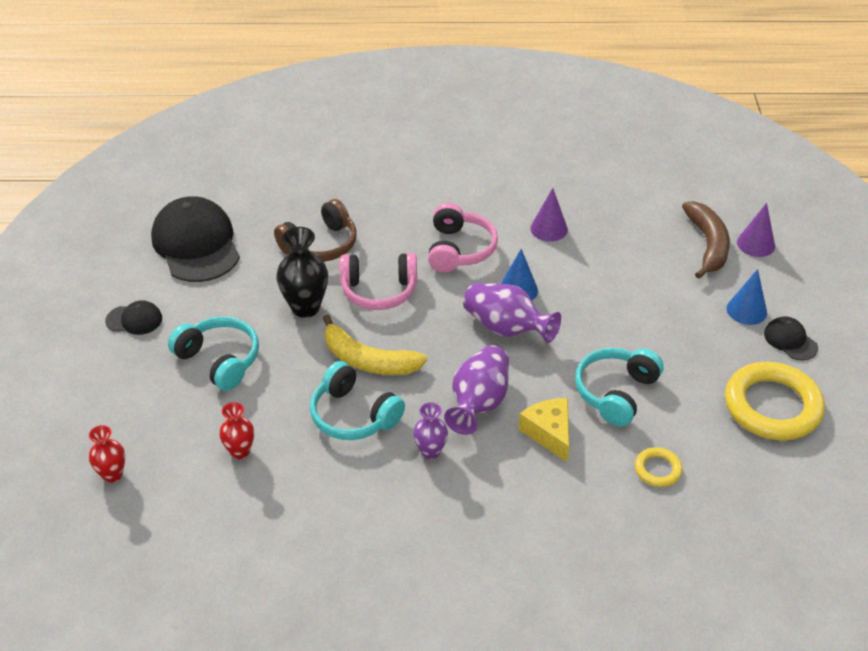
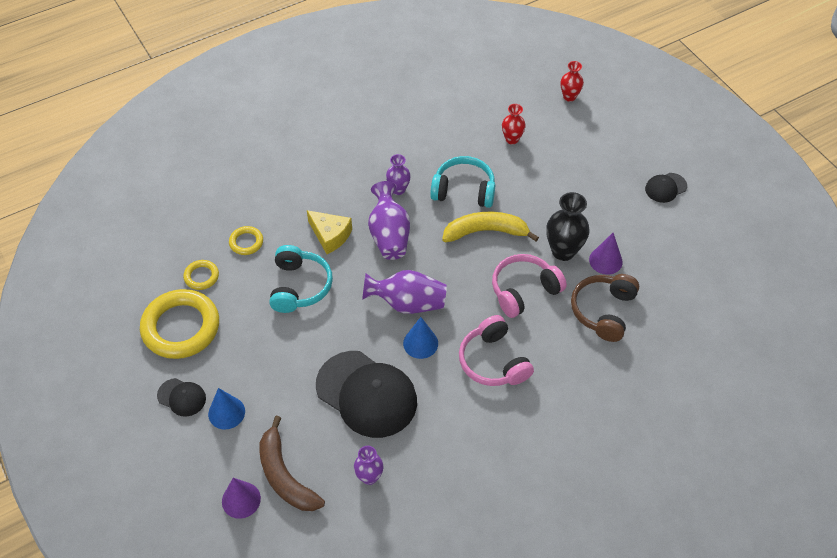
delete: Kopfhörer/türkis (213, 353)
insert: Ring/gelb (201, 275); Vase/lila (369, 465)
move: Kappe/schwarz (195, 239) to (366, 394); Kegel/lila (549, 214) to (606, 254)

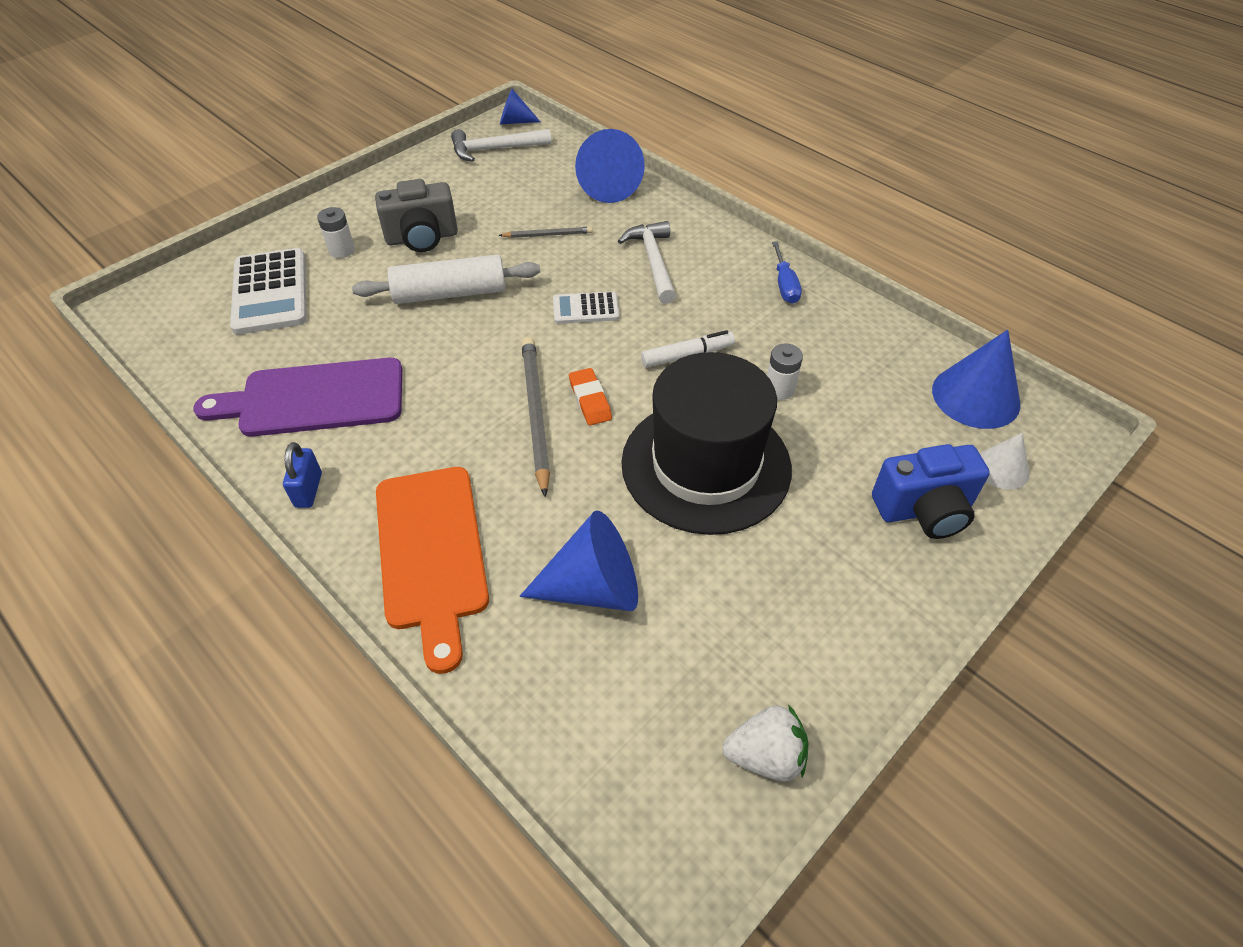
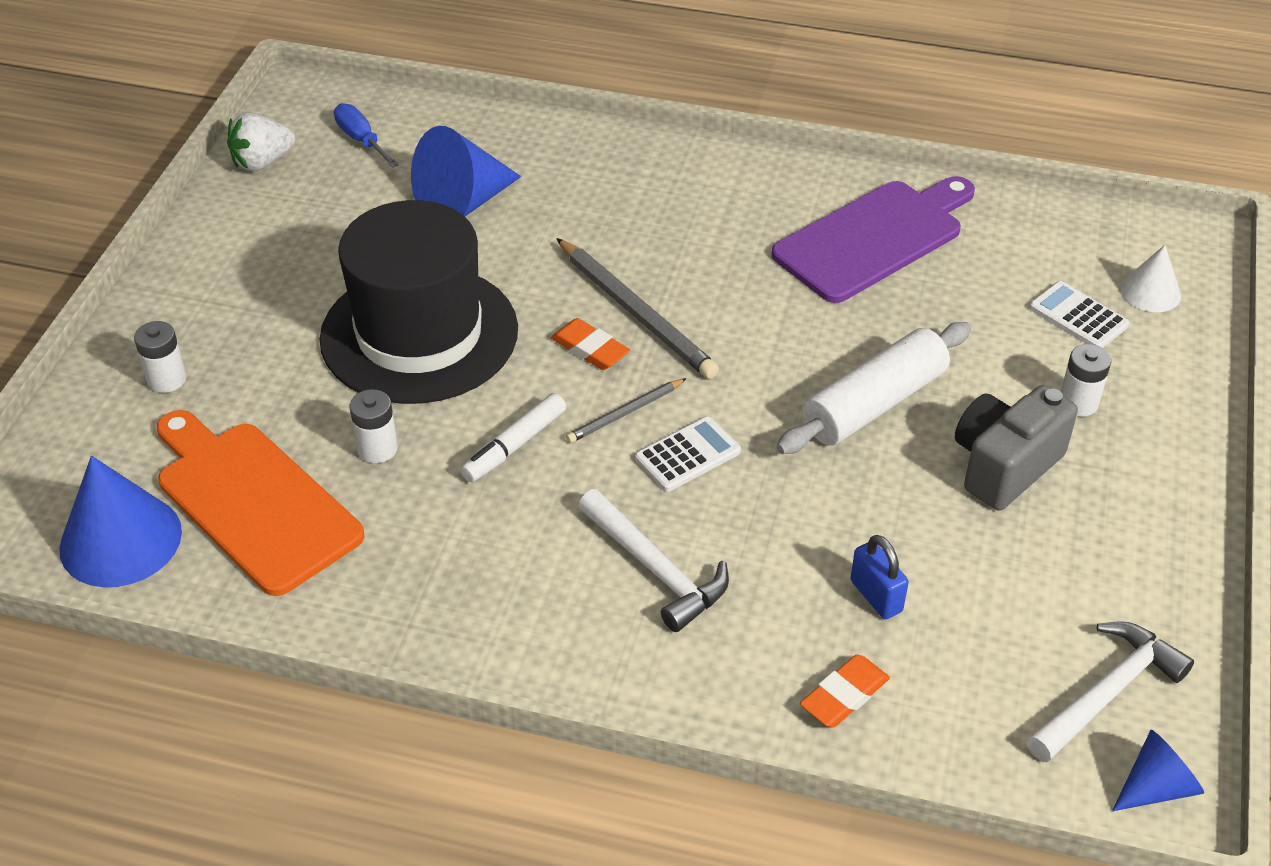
move: Schneidebrett/orange (432, 570) to (260, 503); Schraubenzieher/blau (787, 272) to (366, 135); Bleistift/grau (545, 232) to (626, 410); Vorhängeschloss/blau (302, 475) to (879, 577); Kegel/weiß (1005, 461) to (1150, 278)
replace: Kamera/blau (931, 491) to Batterie/weiß (160, 357); Kegel/blau (610, 166) to Radiergummi/orange (845, 691)
resize: Taschenrechner/weiß (268, 291) = (1079, 314) x0.56

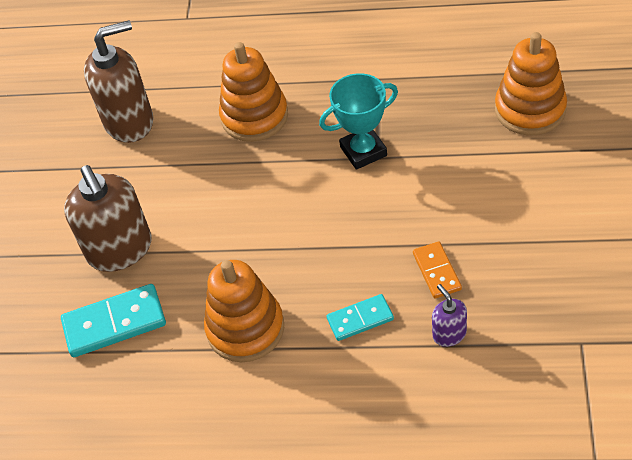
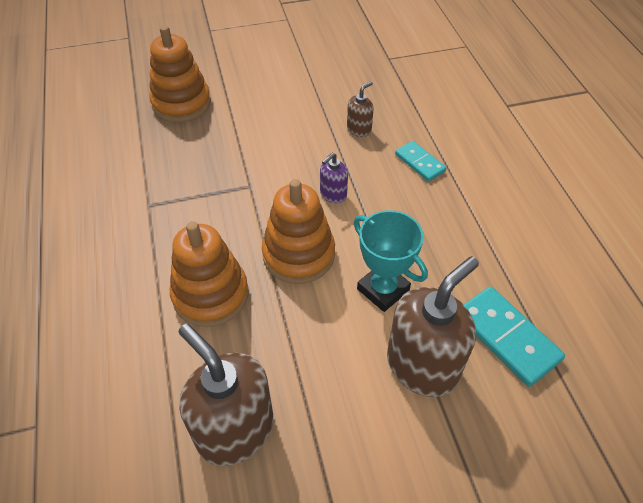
move: Stapelspielzeug/orange (244, 311) to (298, 231); Seifenspender/lila (449, 315) to (334, 178); Pokal/türkis (358, 121) to (391, 261)
replace: Dominostein/orange (437, 270) to Seifenspender/braun (360, 109)

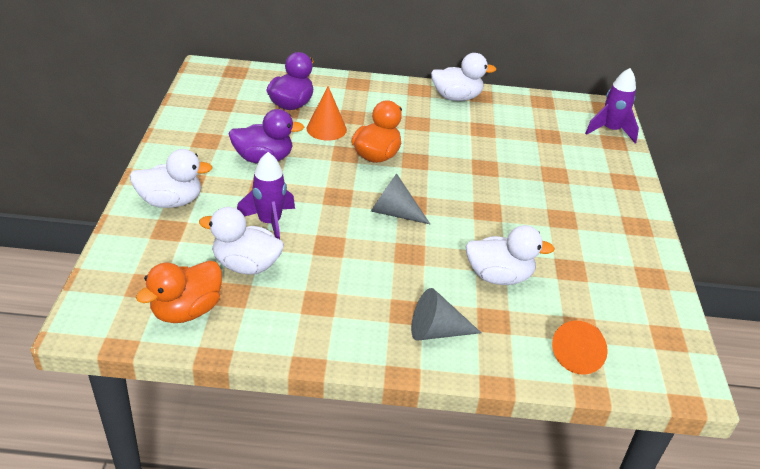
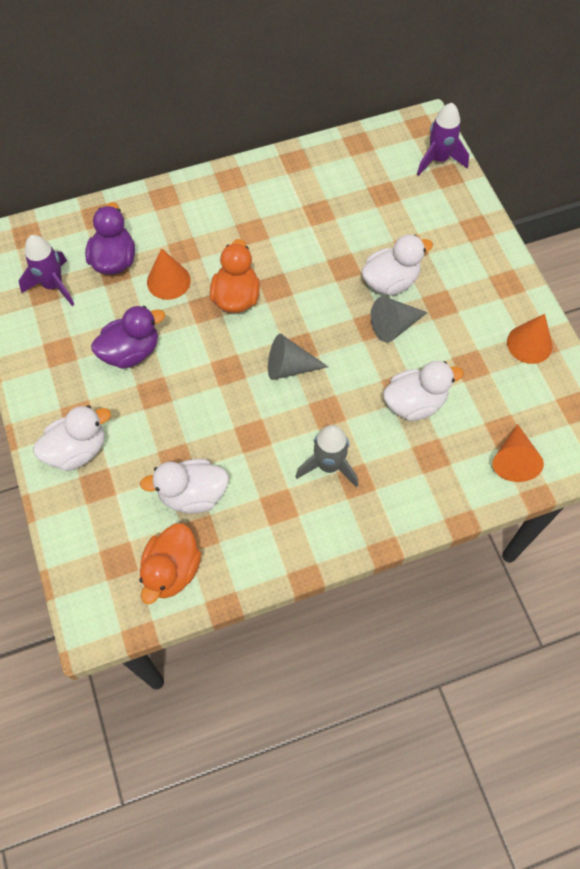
insert: Rakete/grau (326, 456); Kegel/orange (529, 339)
move: Rakete/lila (266, 195) to (46, 270); Ente/weiß (463, 77) to (397, 265); Kegel/grau (446, 314) to (399, 319)

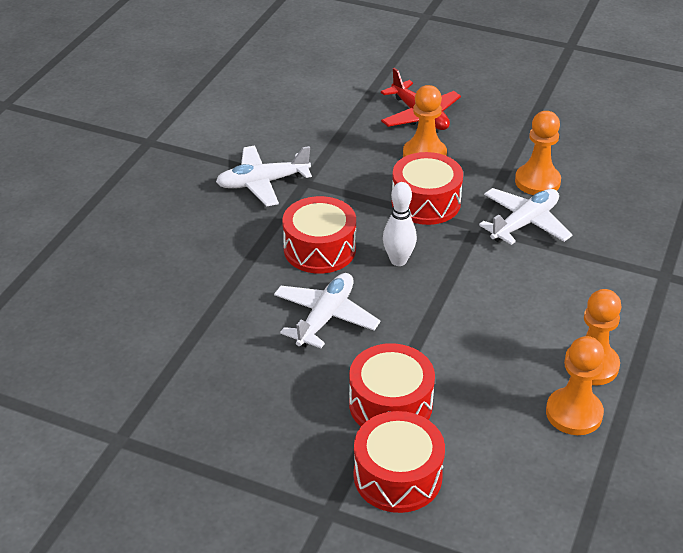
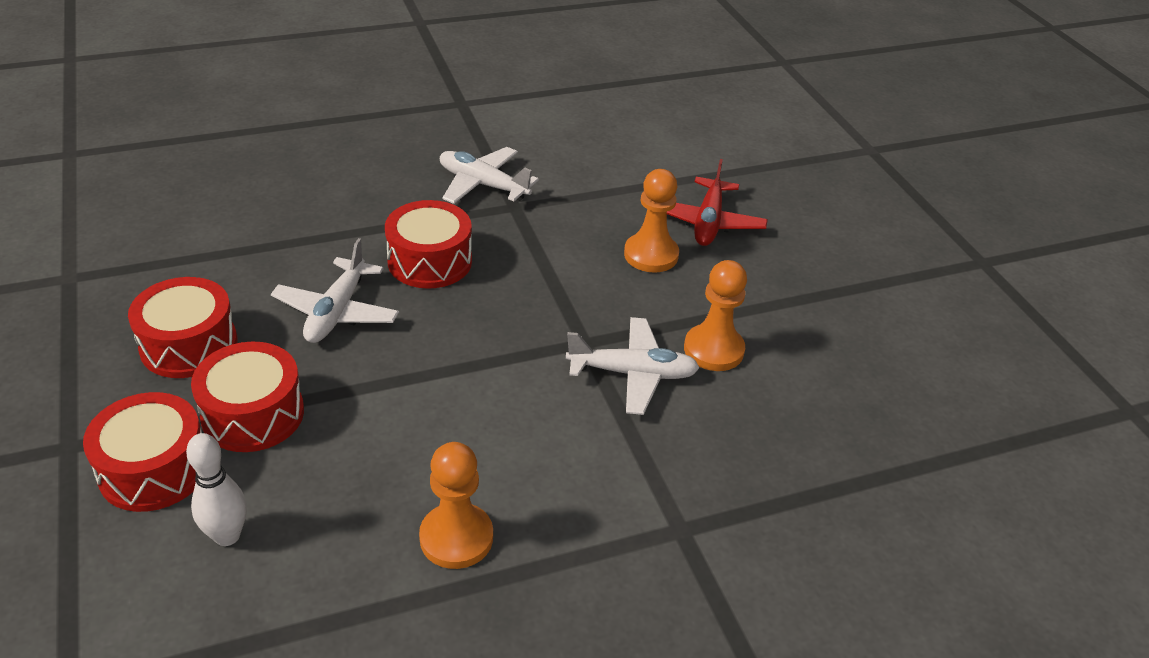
delete: Bauer/orange (575, 385)
move: Trommel/rot (427, 188) to (182, 327); Bowlingkegel/weiß (400, 224) to (216, 489)
rotate: Flugzeug/weiß (327, 310) = (335, 290) 120 degrees clockwise

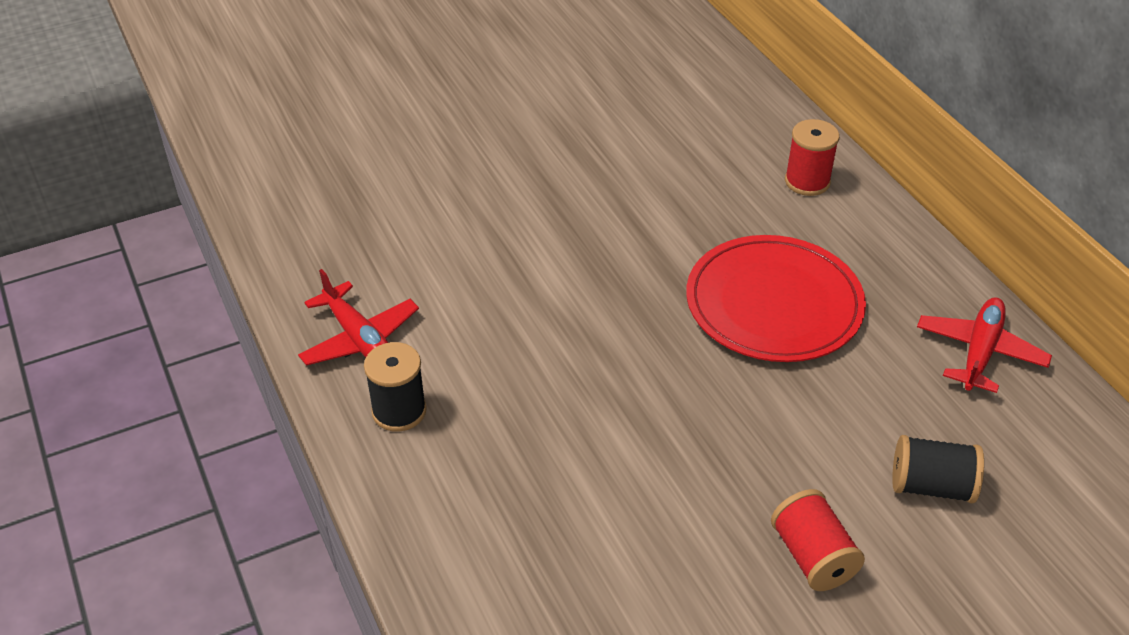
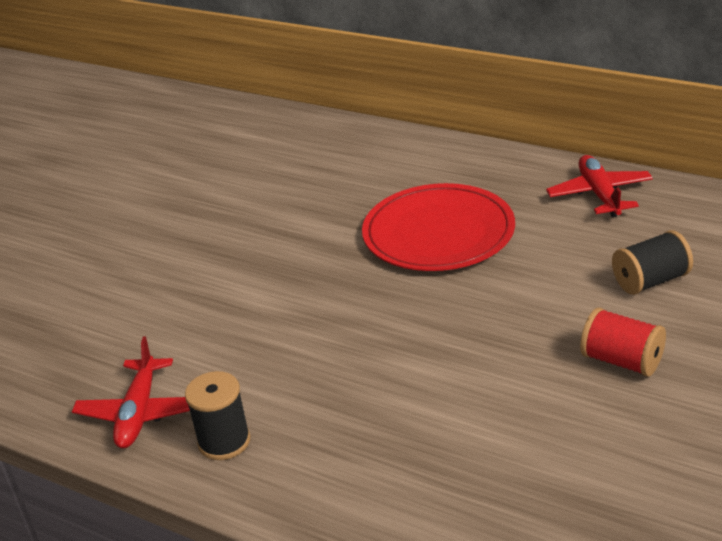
delete: Garnrolle/rot (812, 157)
rotate: Flugzeug/rot (358, 317) = (131, 392) 75 degrees clockwise

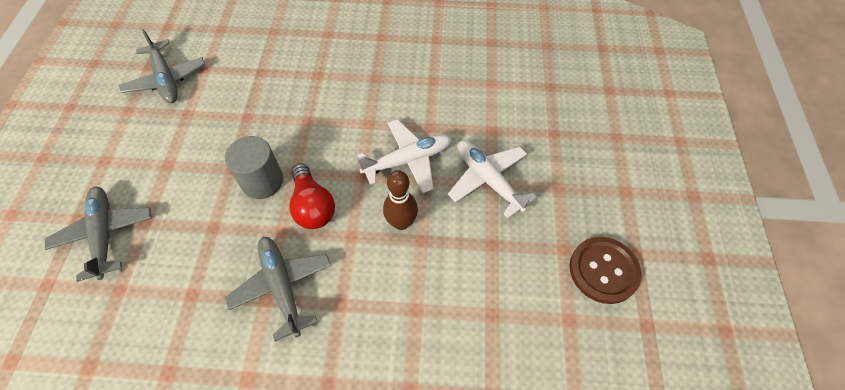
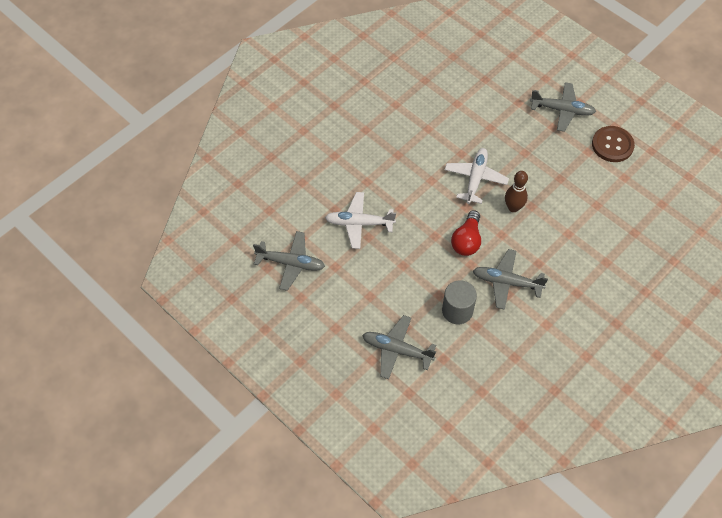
insert: Flugzeug/grau (563, 107)
move: Flugzeug/weiß (492, 179) to (360, 220); Vollzylinder/grau (254, 167) to (459, 302)
rotate: Glühbirne/rot (312, 196) = (466, 233) 90 degrees clockwise

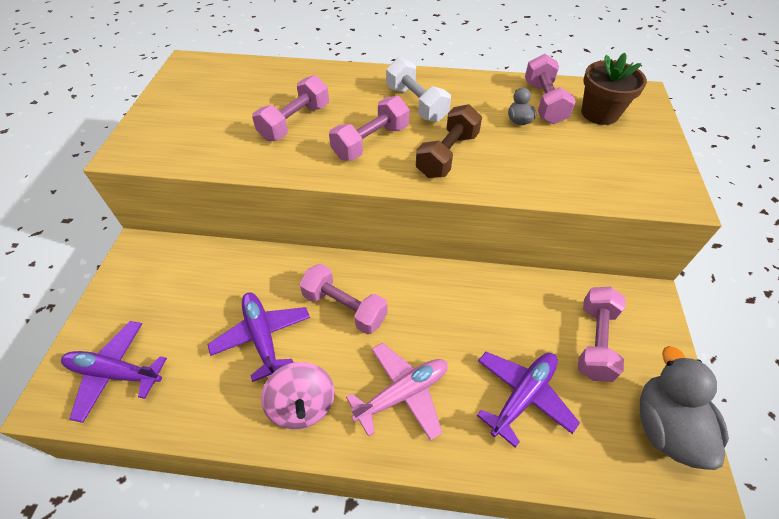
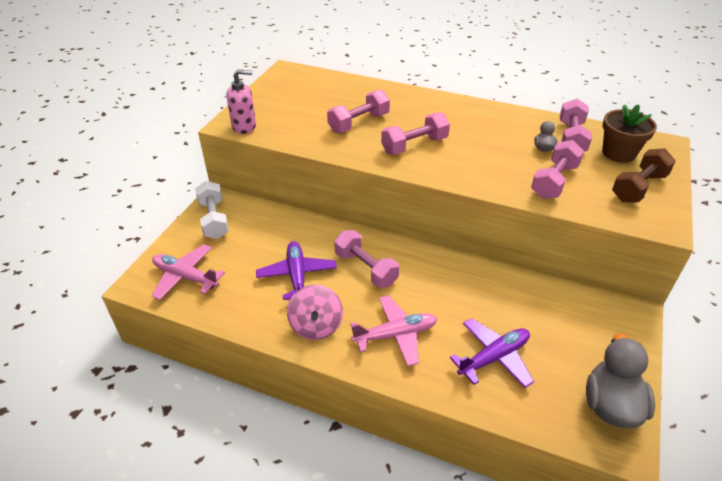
insert: Seifenspender/rosa (241, 101)
move: Hantel/weiß (418, 89) to (212, 210); Hantel/rosa (602, 334) to (557, 169); Hantel/braun (449, 141) to (644, 175)
recolor: Flugzeug/lila (114, 372) to Flugzeug/rosa (188, 272)

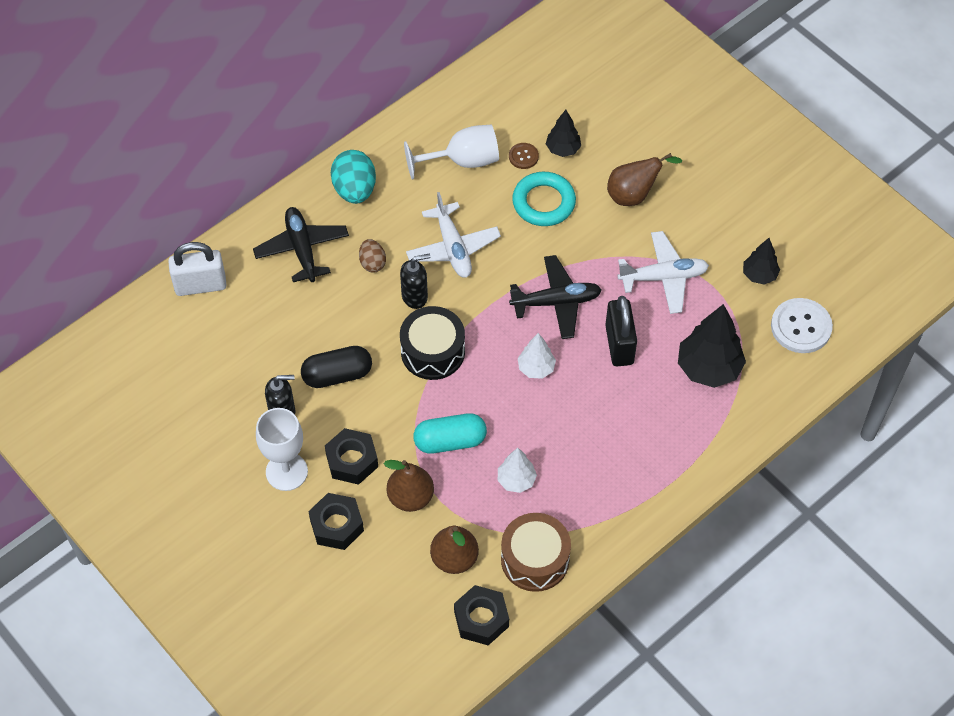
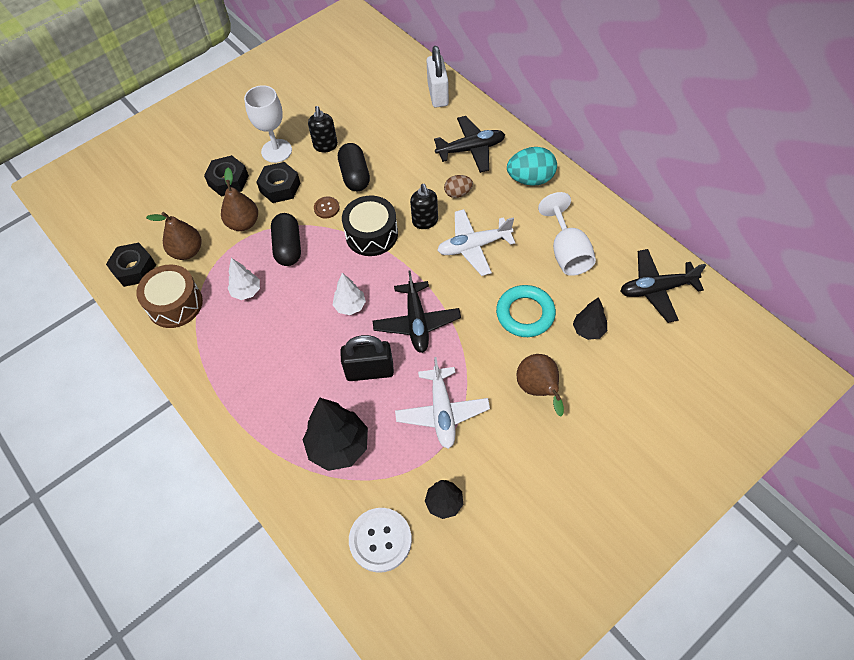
insert: Flugzeug/schwarz (663, 286)
move: Knopf/braun (524, 156) to (327, 207)
recolor: Kapsel/türkis (450, 433) to Kapsel/schwarz (286, 239)

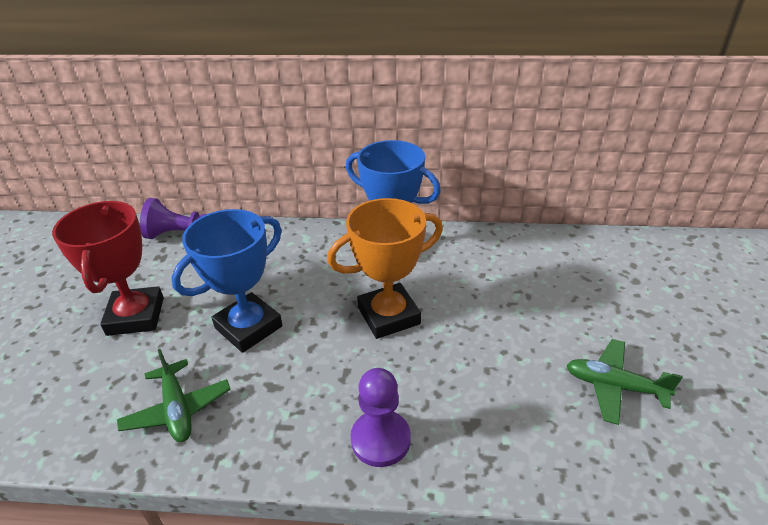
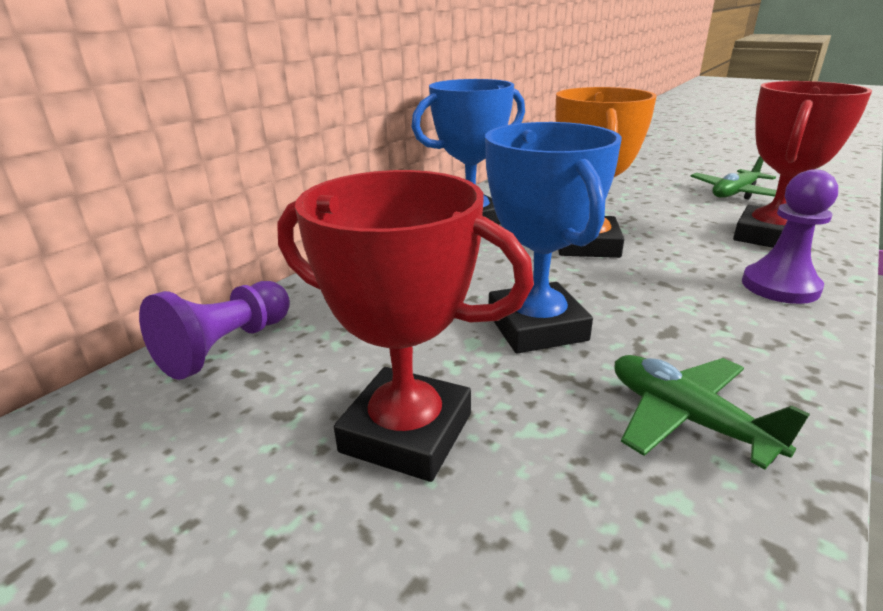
insert: Pokal/rot (802, 164)
rotate: Flugzeug/grün (174, 395) = (712, 412) 135 degrees counterclockwise

